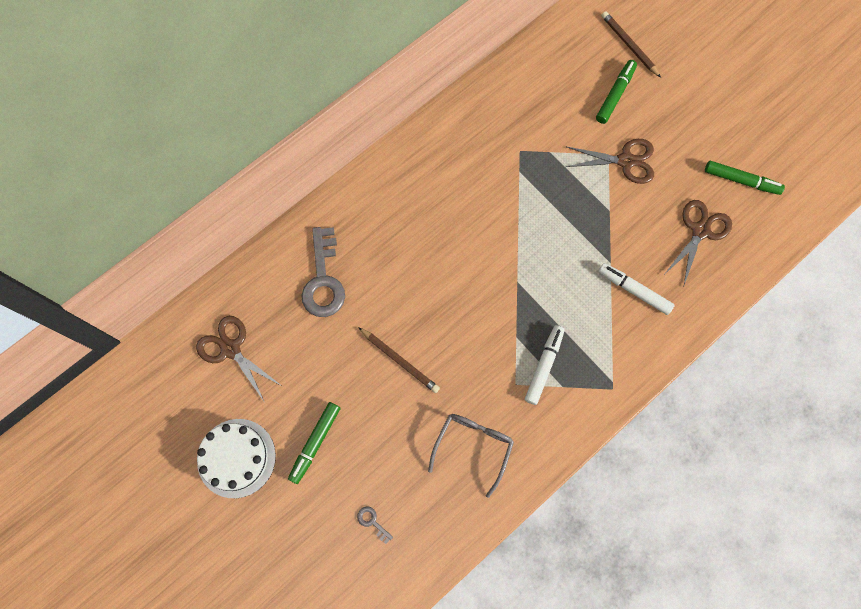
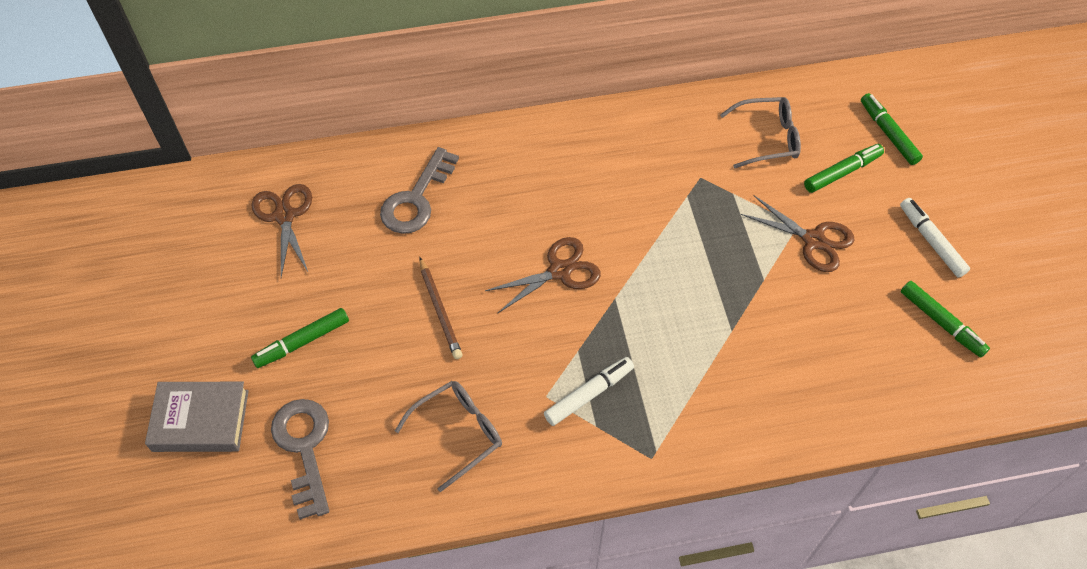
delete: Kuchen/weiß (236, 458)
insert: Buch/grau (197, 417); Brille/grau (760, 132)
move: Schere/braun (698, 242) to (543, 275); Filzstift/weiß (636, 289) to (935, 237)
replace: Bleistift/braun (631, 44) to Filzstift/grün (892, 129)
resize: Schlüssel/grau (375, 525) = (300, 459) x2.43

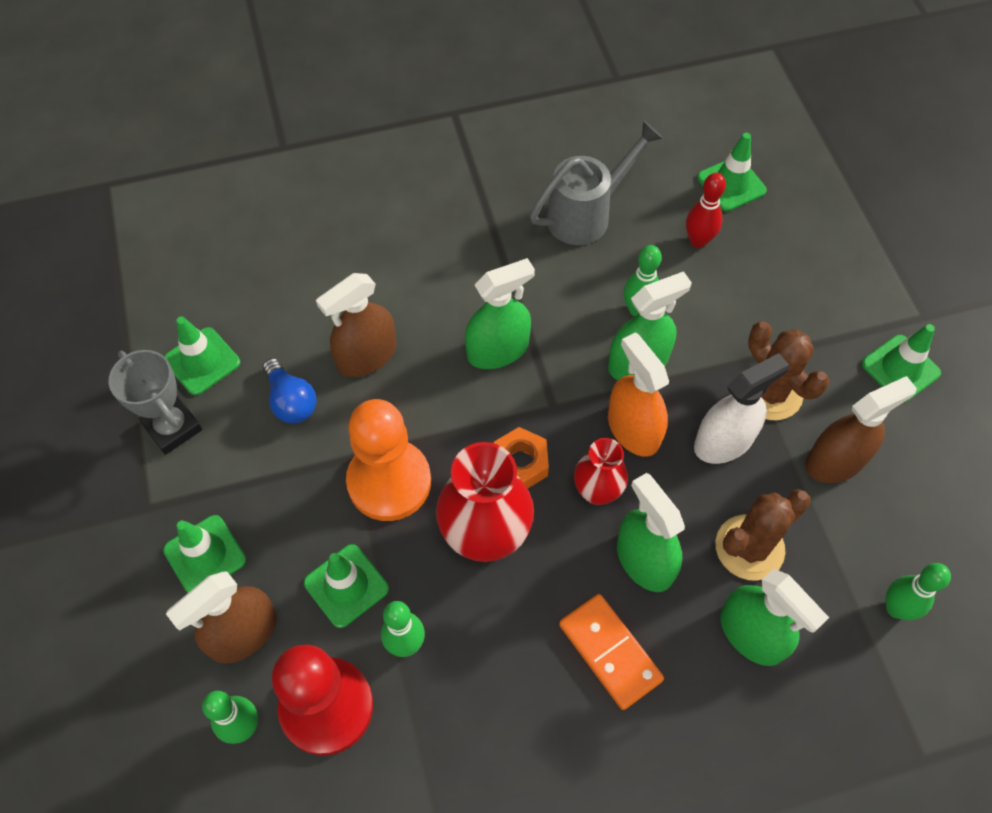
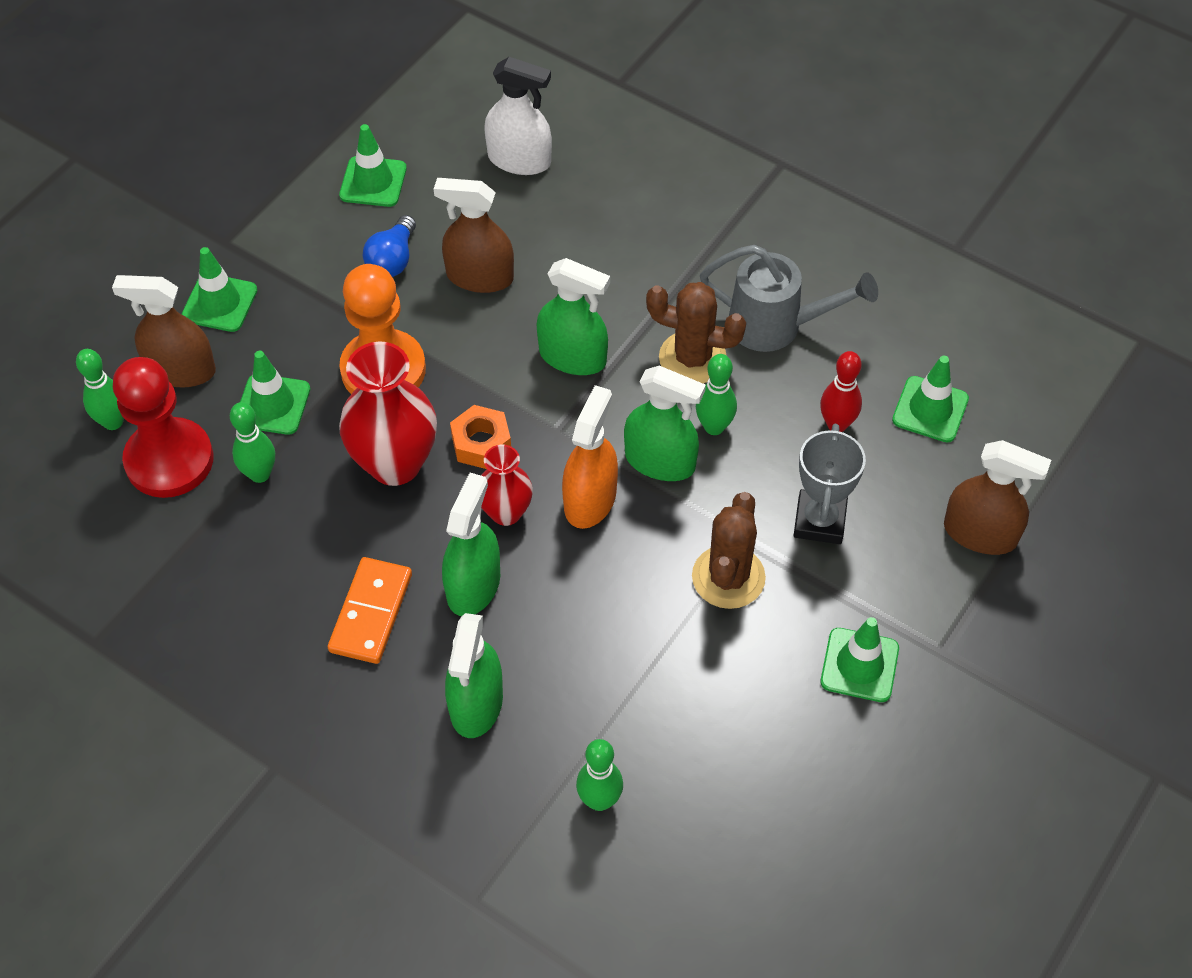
move: Sprühflasche/weiß (741, 408) to (518, 116); Kaktus/braun (763, 535) to (696, 333); Pokal/grau (155, 402) to (829, 484); Sprühflasche/braun (861, 429) to (997, 497)

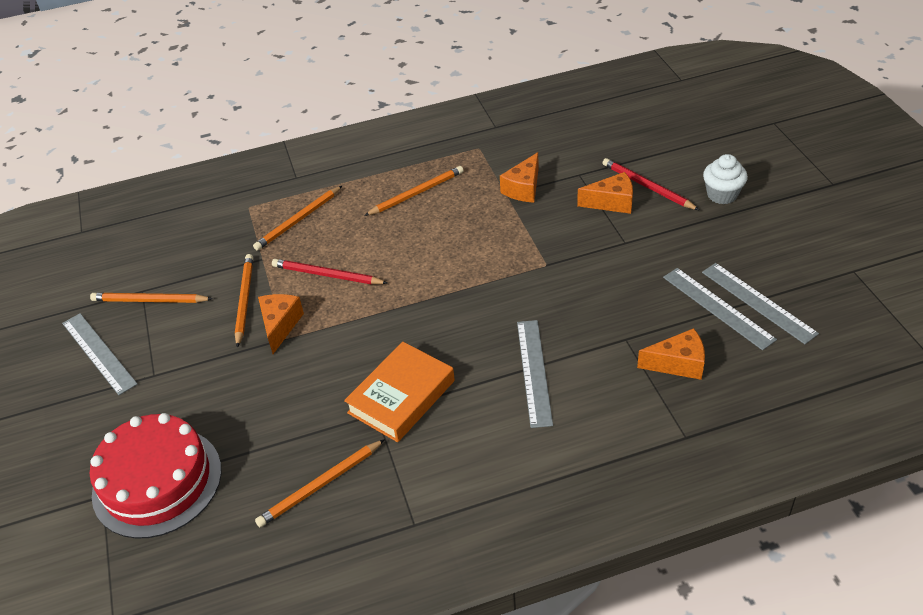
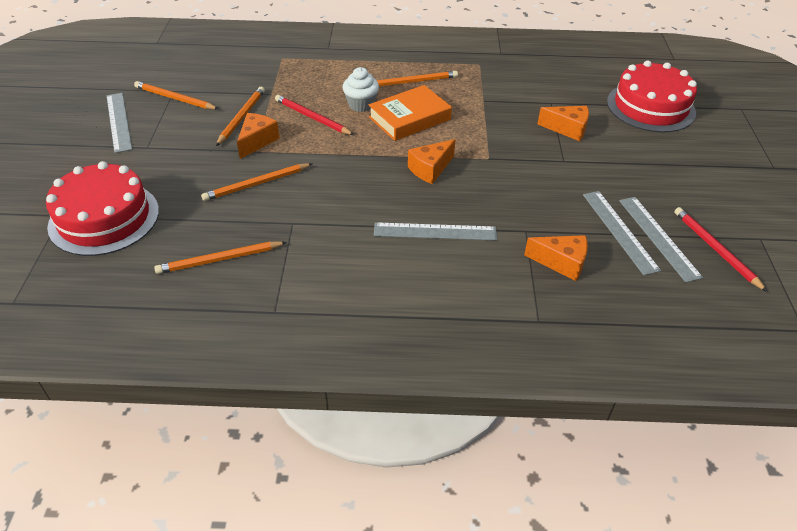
insert: Kuchen/rot (652, 97)
move: Bleistift/orange (297, 218) to (257, 182); Muffin/weiß (725, 179) to (361, 89); Buch/orange (399, 392) to (410, 113); Käse/orange (519, 177) to (432, 161); Bleistift/rot (650, 184) to (721, 249)
rotate: Lineal/grau (535, 374) = (435, 231) 75 degrees clockwise

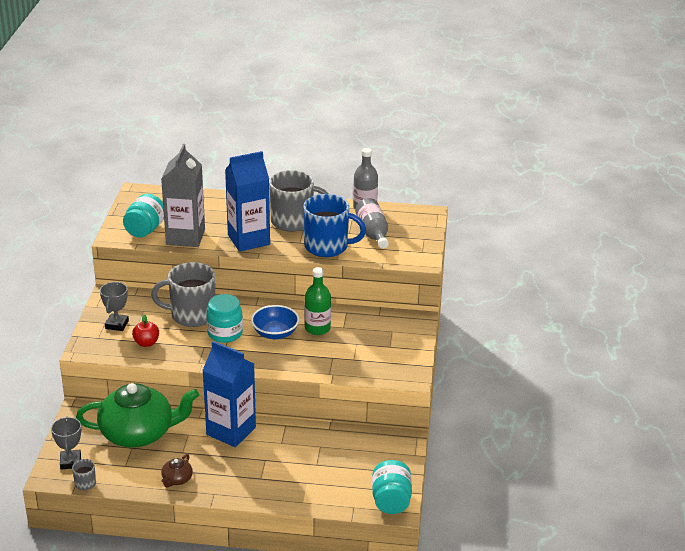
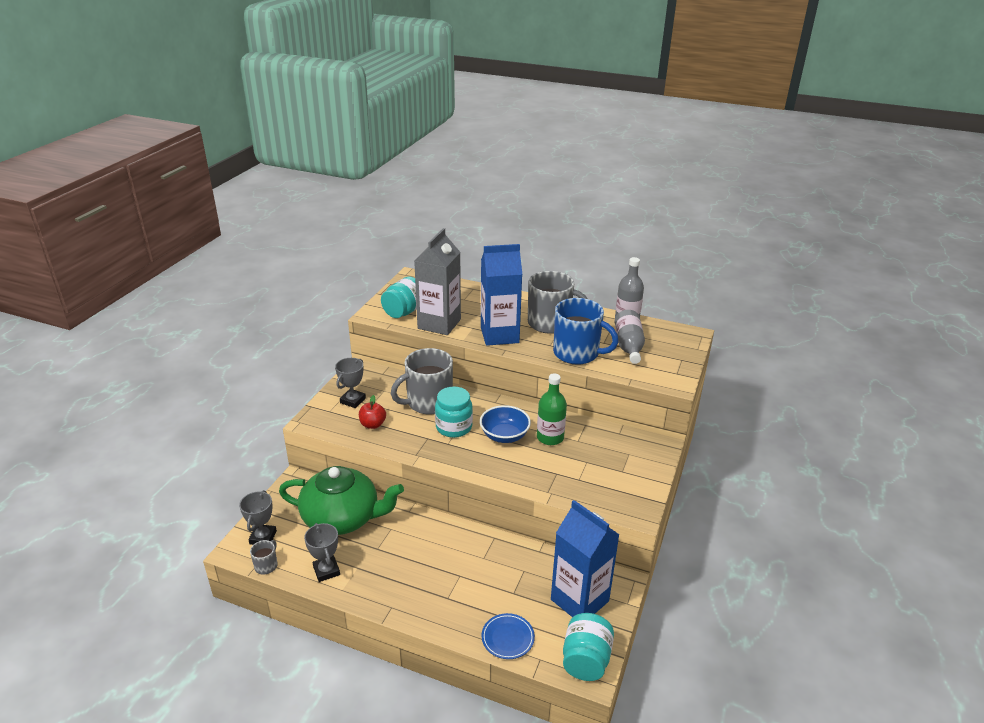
delete: Teekanne/braun (177, 470)
insert: Pokal/grau (322, 552); Teller/blau (508, 636)
move: Getränkekarton/blau (229, 394) to (585, 558)
rotate: Tasse/grau (183, 294) = (422, 381) 45 degrees counterclockwise

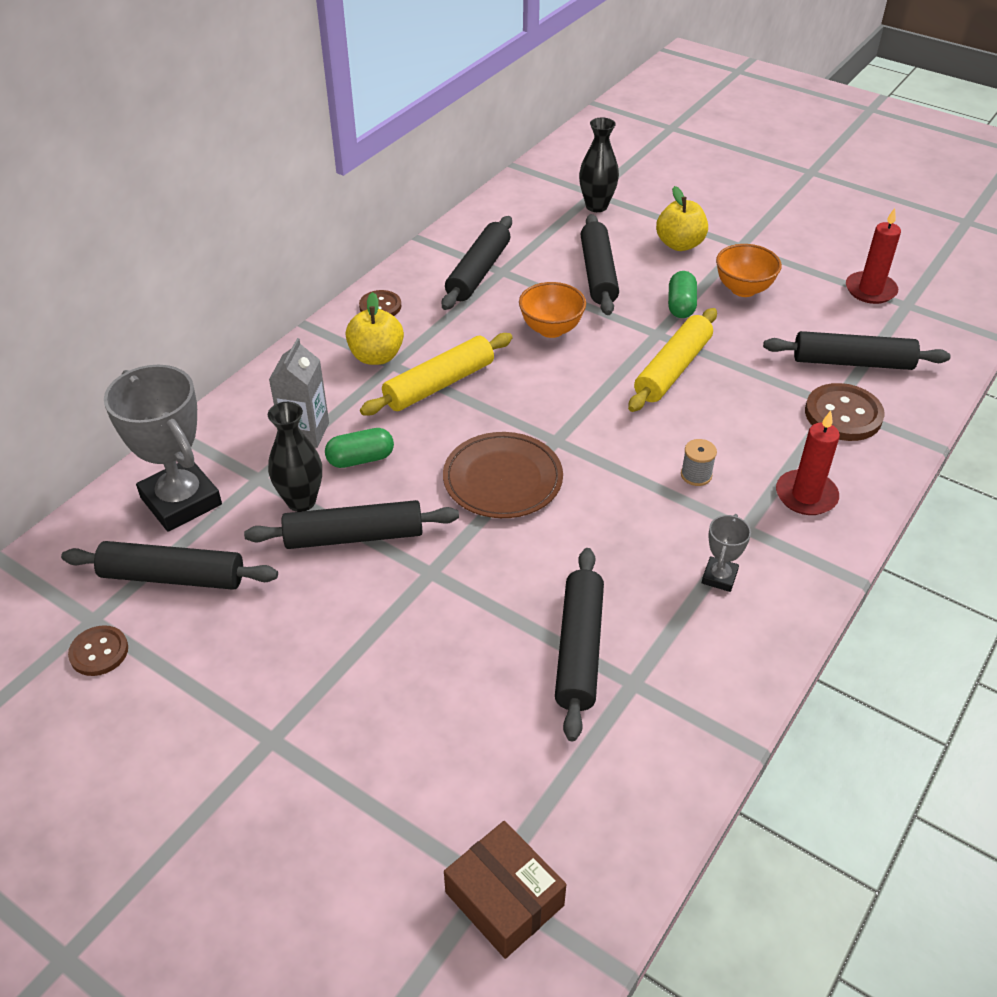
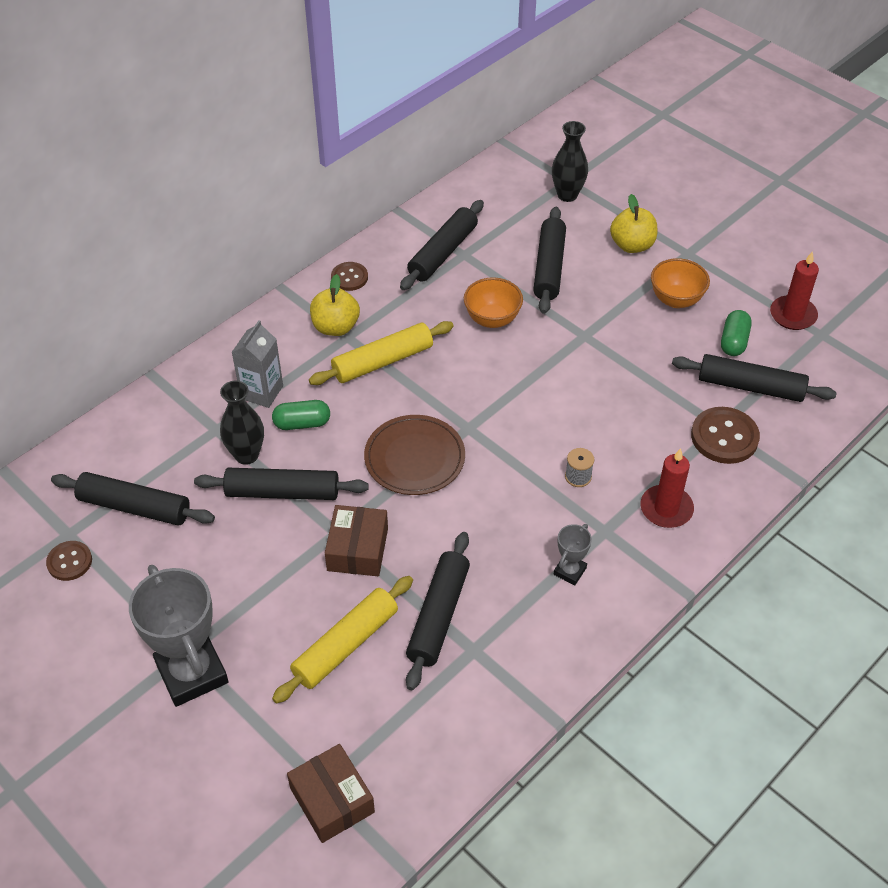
insert: Schachtel/braun (356, 540)
move: Pokal/grau (163, 448) to (178, 636); Nudelholz/gelb (672, 360) to (342, 640); Kapsel/grün (682, 294) to (736, 333)

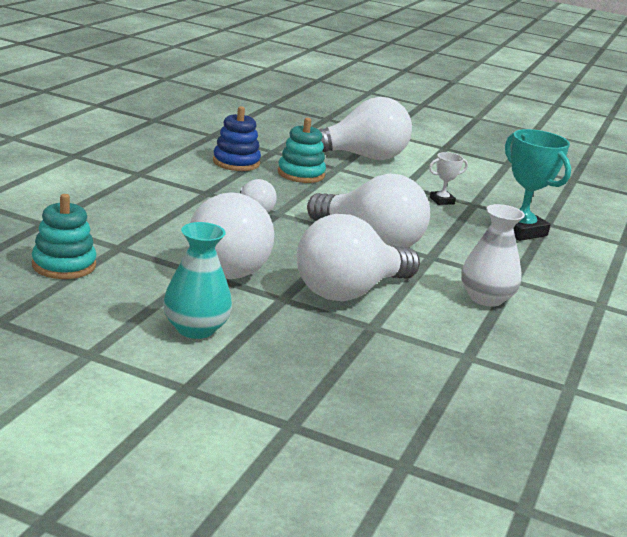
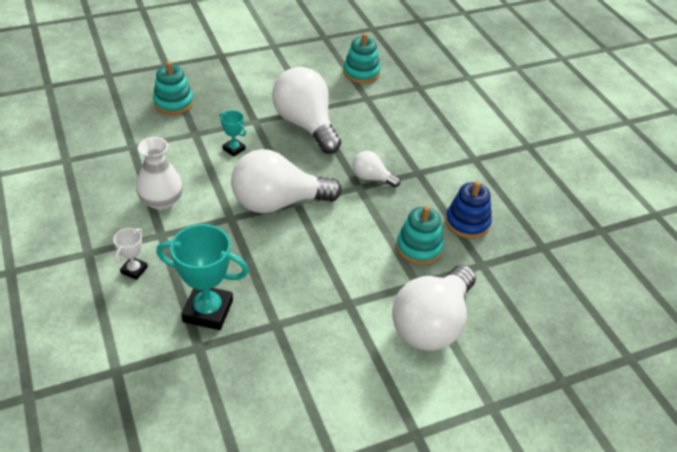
delete: Vase/türkis (197, 280)
insert: Stapelspielzeug/türkis (173, 88)
move: Pokal/weiß (448, 178) to (130, 254)
replace: Glühbirne/weiß (358, 257) to Pokal/türkis (233, 133)

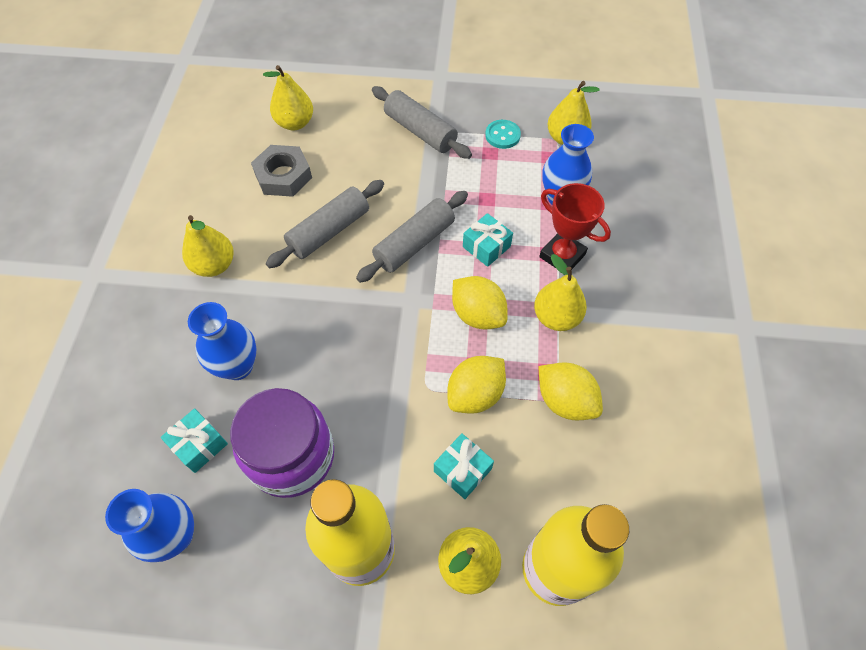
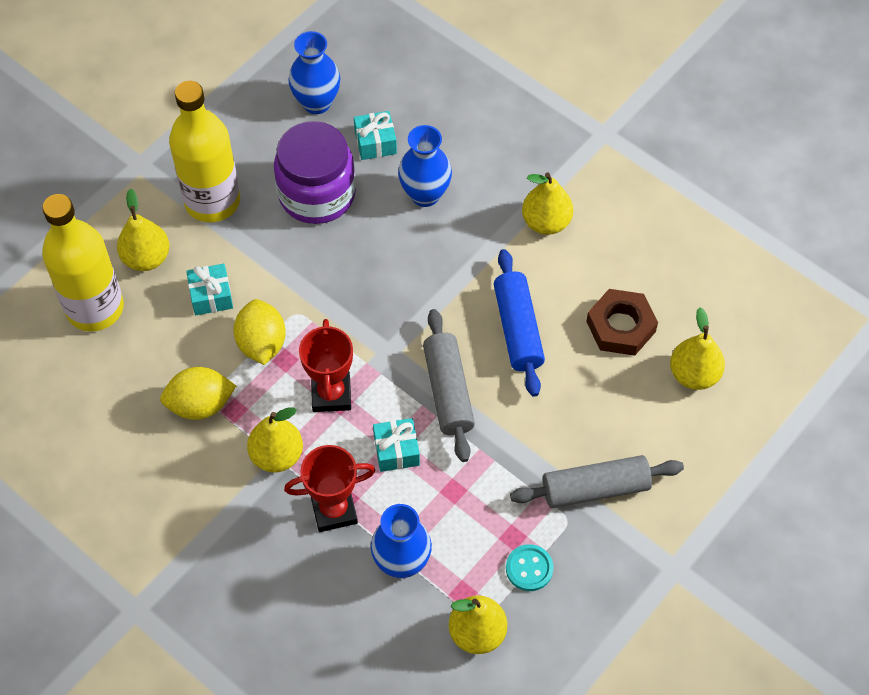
replace: Zitrone/gelb (480, 302) to Pokal/rot (326, 365)
recolor: Nudelholz/grau (325, 224) to Nudelholz/blau (519, 323); Sechskantmutter/grau (281, 171) to Sechskantmutter/braun (622, 322)

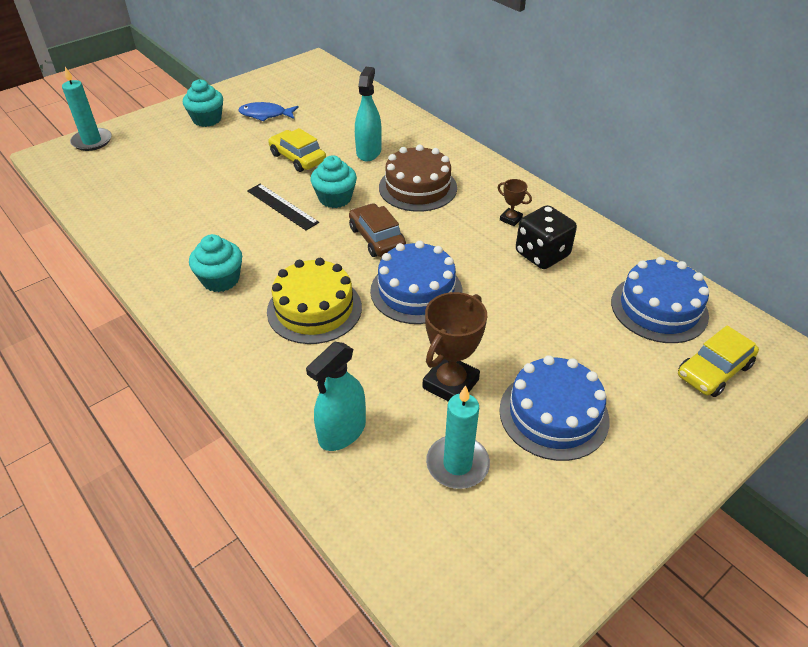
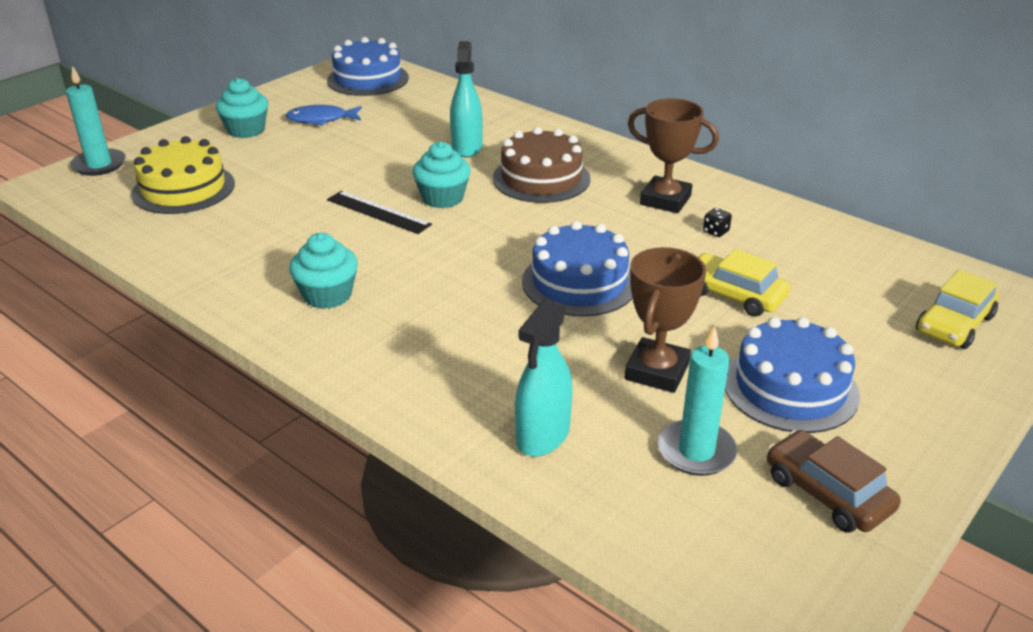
move: Kuchen/gelb (314, 301) to (183, 175); Kuchen/blau (660, 300) to (368, 66); Auto/gelb (297, 150) to (743, 283); Auto/braun (377, 230) to (834, 481)
resize: Pokal/braun (515, 202) = (673, 155) x1.96; Spielwürfel/schwarz (546, 237) = (717, 222) x0.40

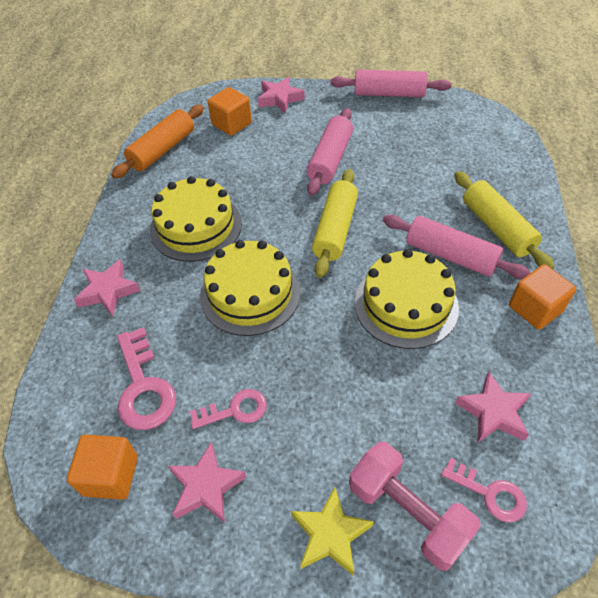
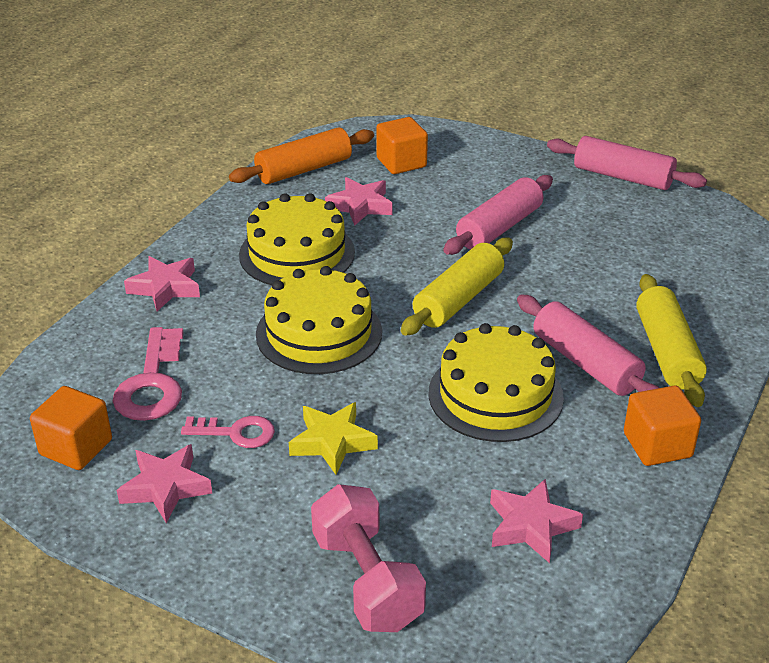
delete: Schlüssel/rosa (484, 490)
move: Stern/gelb (332, 531) to (333, 438); Stern/rosa (281, 95) to (359, 201)

